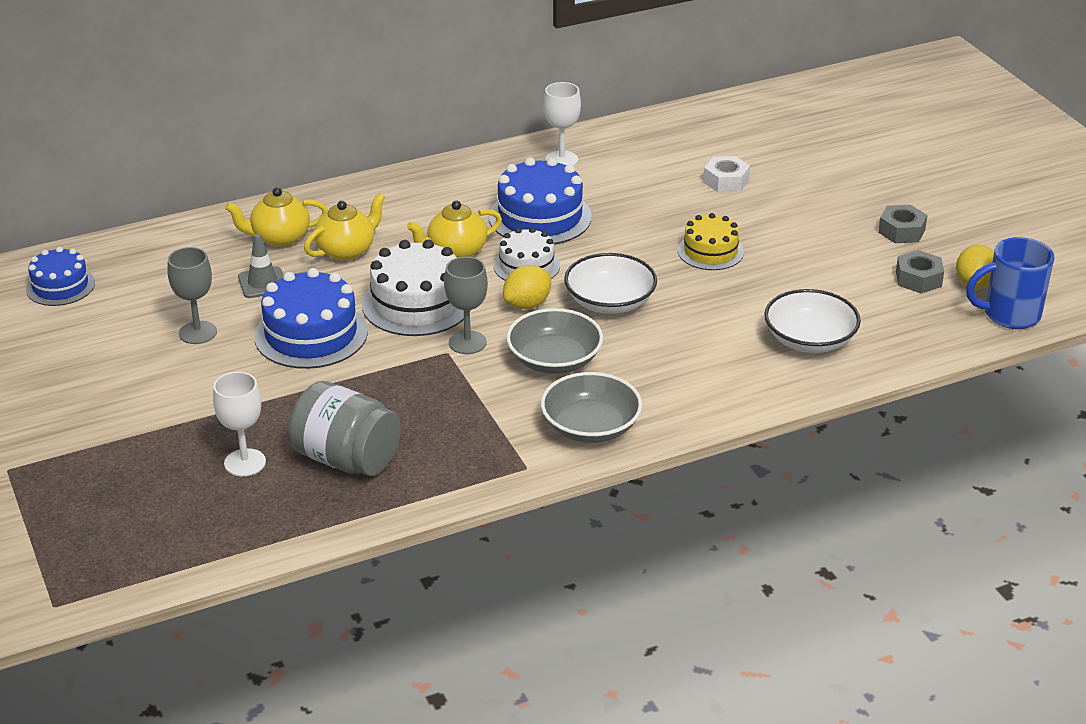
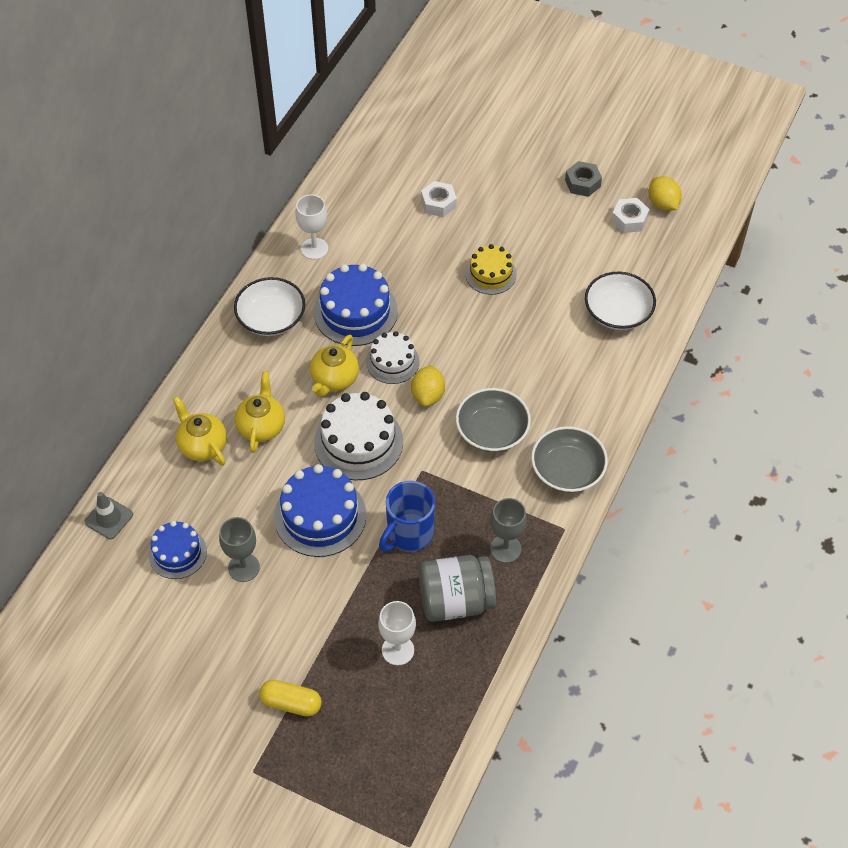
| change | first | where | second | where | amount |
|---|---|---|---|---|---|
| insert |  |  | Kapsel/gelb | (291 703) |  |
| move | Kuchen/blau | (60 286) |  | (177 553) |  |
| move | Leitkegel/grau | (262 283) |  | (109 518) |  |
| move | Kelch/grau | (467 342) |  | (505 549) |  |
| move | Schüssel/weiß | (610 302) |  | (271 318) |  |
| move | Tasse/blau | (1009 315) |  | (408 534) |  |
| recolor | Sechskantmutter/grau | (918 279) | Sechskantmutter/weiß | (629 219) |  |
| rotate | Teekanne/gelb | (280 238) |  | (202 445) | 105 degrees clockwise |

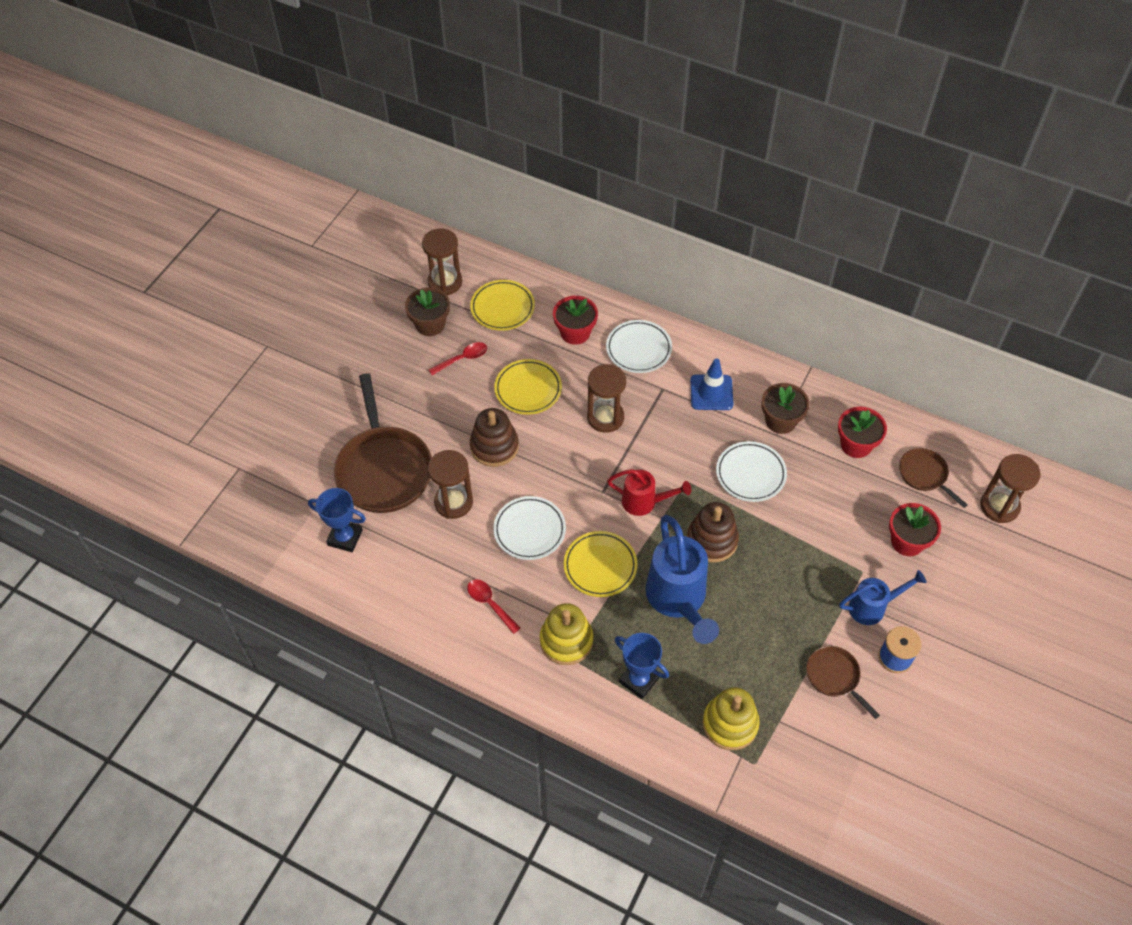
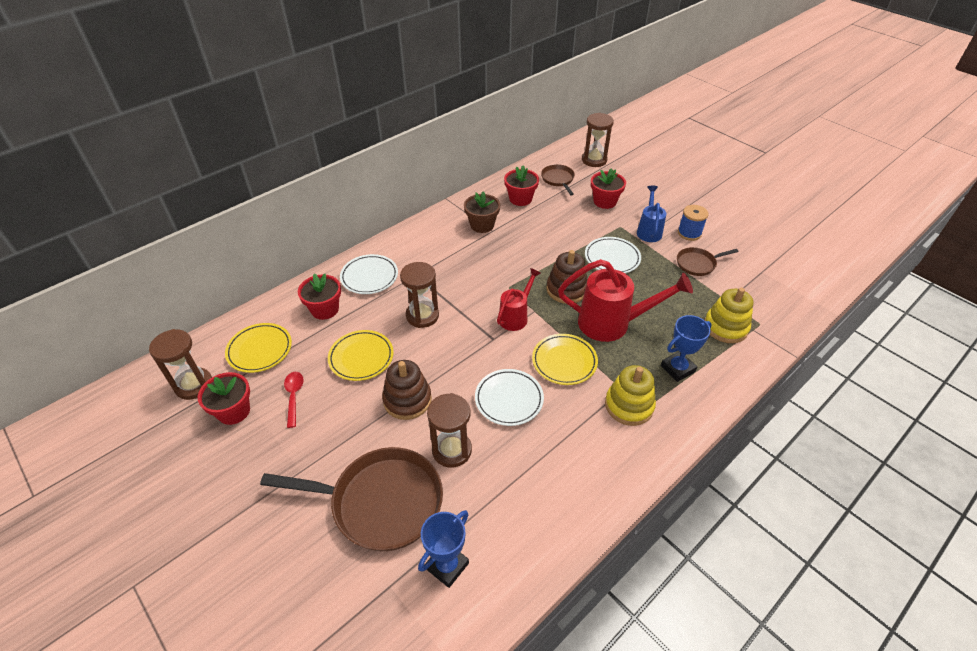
| change | first | where | second | where | amount |
|---|---|---|---|---|---|
| delete | Löffel/rot | (490 604) |  |  |  |
| delete | Leitkegel/blau | (711 392) |  |  |  |
| move | Teller/weiß | (750 474) |  | (612 258) |  |
| recolor | Blumentopf/braun | (430 324) | Blumentopf/rot | (234 411) |  |
| recolor | Gießkanne/blau | (678 600) | Gießkanne/rot | (612 323) |  |
| rotate | Pfanne/braun | (924 475) |  | (558 179) | 90 degrees clockwise |

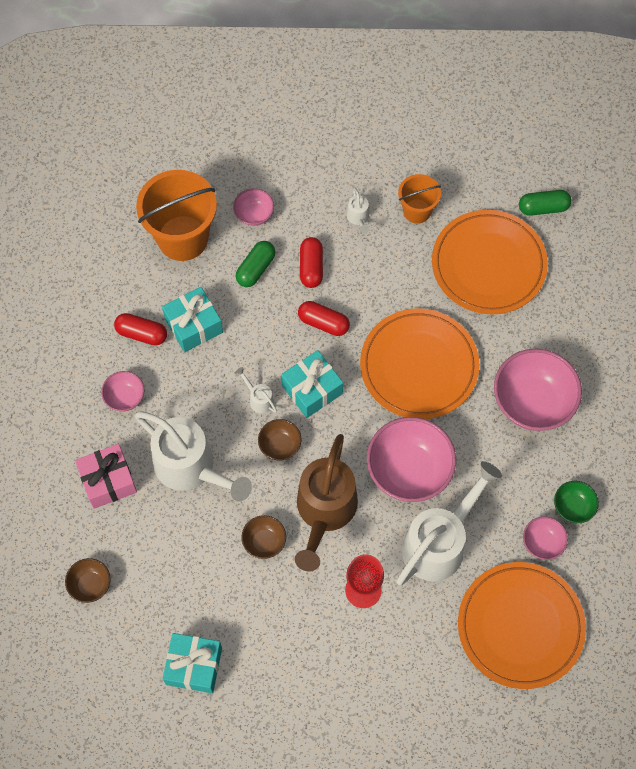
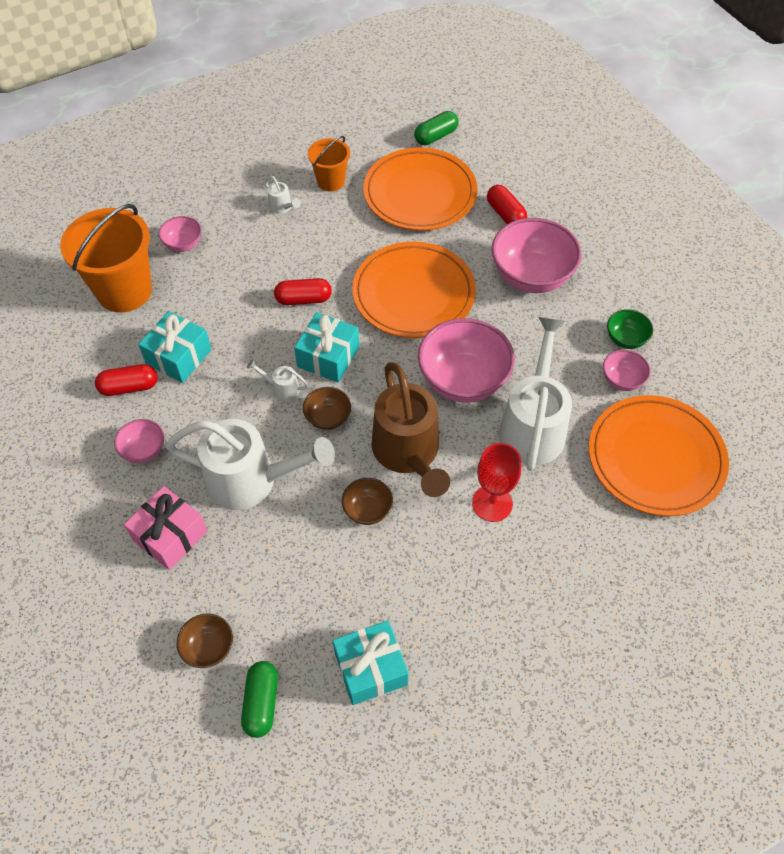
| change | first | where | second | where | amount |
|---|---|---|---|---|---|
| move | Kapsel/grün | (256 269) |  | (261 702) |  |
| move | Kapsel/rot | (311 267) |  | (505 214) |  |

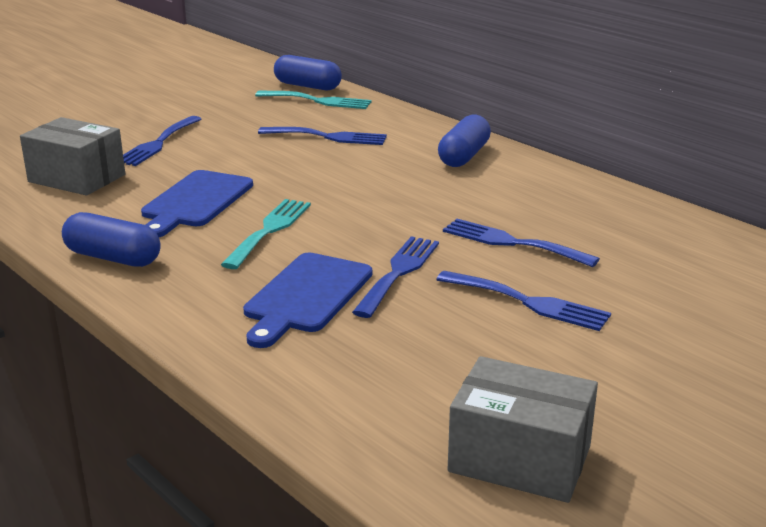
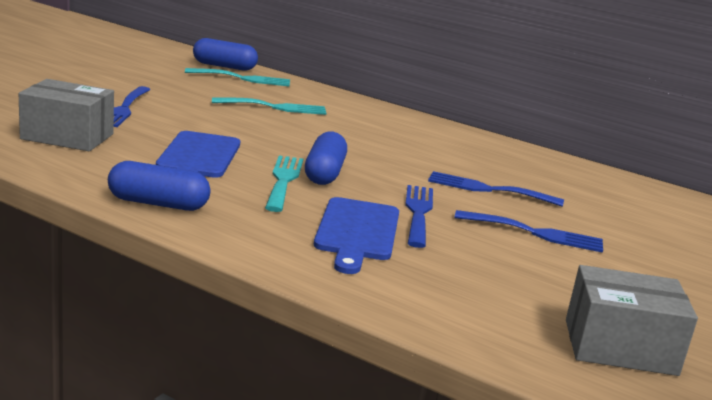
| change | first | where | second | where | amount |
|---|---|---|---|---|---|
| move | Kapsel/blau | (464 156) |  | (324 173) |  |
| recolor | Gabel/blau | (328 137) | Gabel/türkis | (275 107) |  |

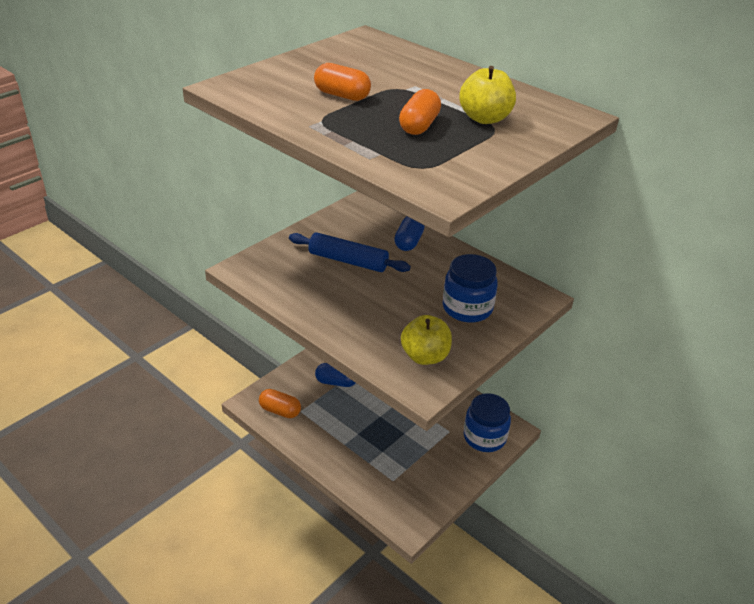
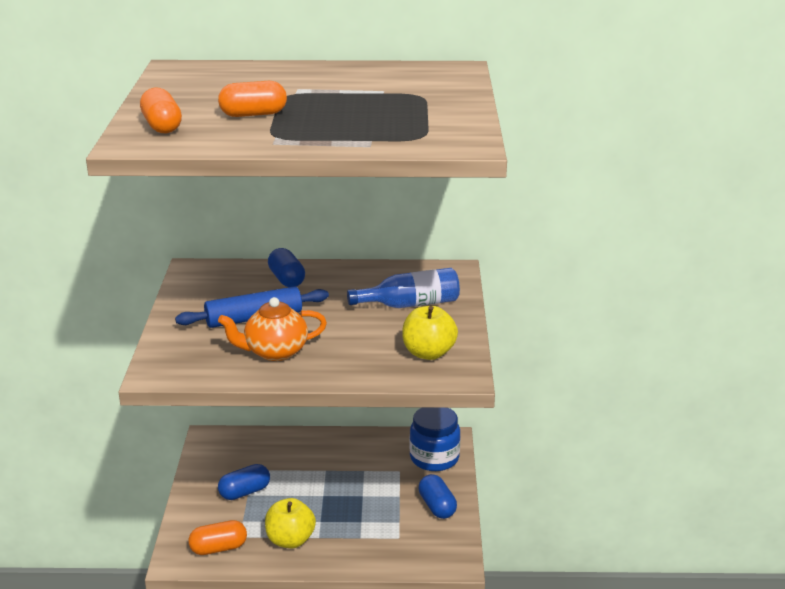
| change | first | where | second | where | amount |
|---|---|---|---|---|---|
| insert |  |  | Teekanne/orange | (275 352) |  |
| insert |  |  | Kapsel/blau | (437 506) |  |
| move | Kapsel/orange | (419 126) |  | (162 126) |  |
| move | Apfel/gelb | (484 118) |  | (290 540) |  |
| replace | Einmachglas/blau | (467 308) | Flasche/blau | (410 304) |  |

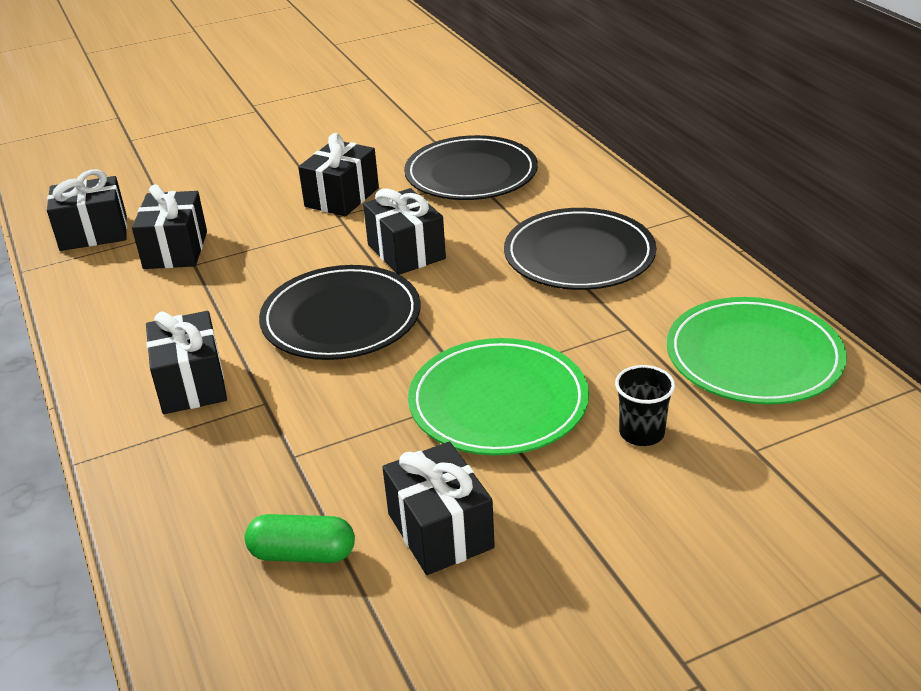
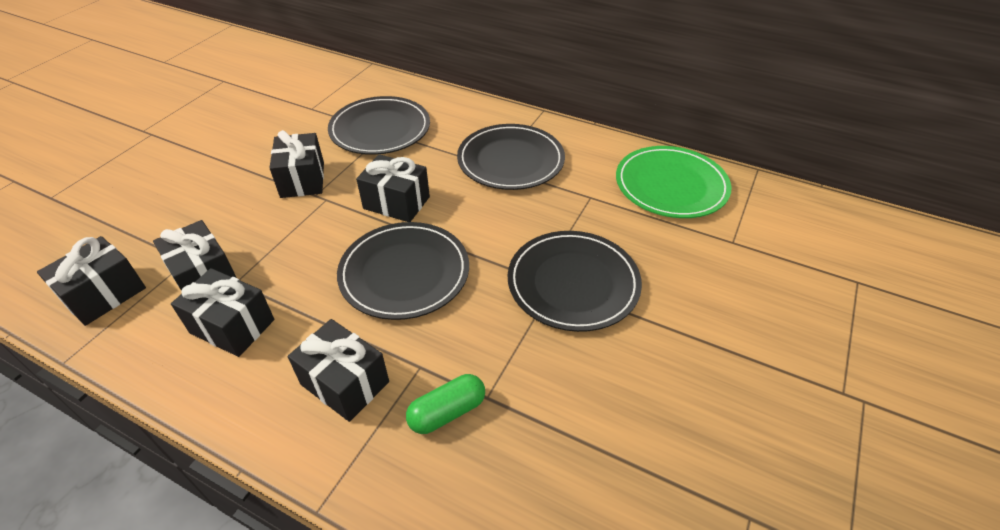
| change | first | where | second | where | amount |
|---|---|---|---|---|---|
| delete | Becher/schwarz | (641 433) |  |  |  |
| move | Kapsel/grün | (303 554) |  | (447 412) |  |
| move | Geschenk/schwarz | (440 530) |  | (232 326) |  |
| recolor | Teller/grün | (498 402) | Teller/schwarz | (573 283) |  |

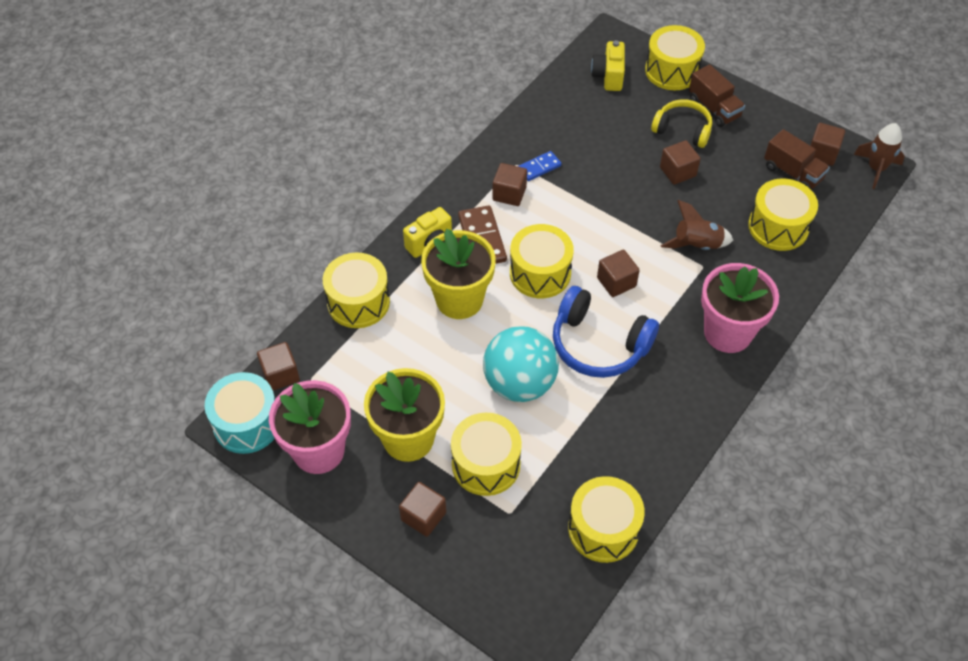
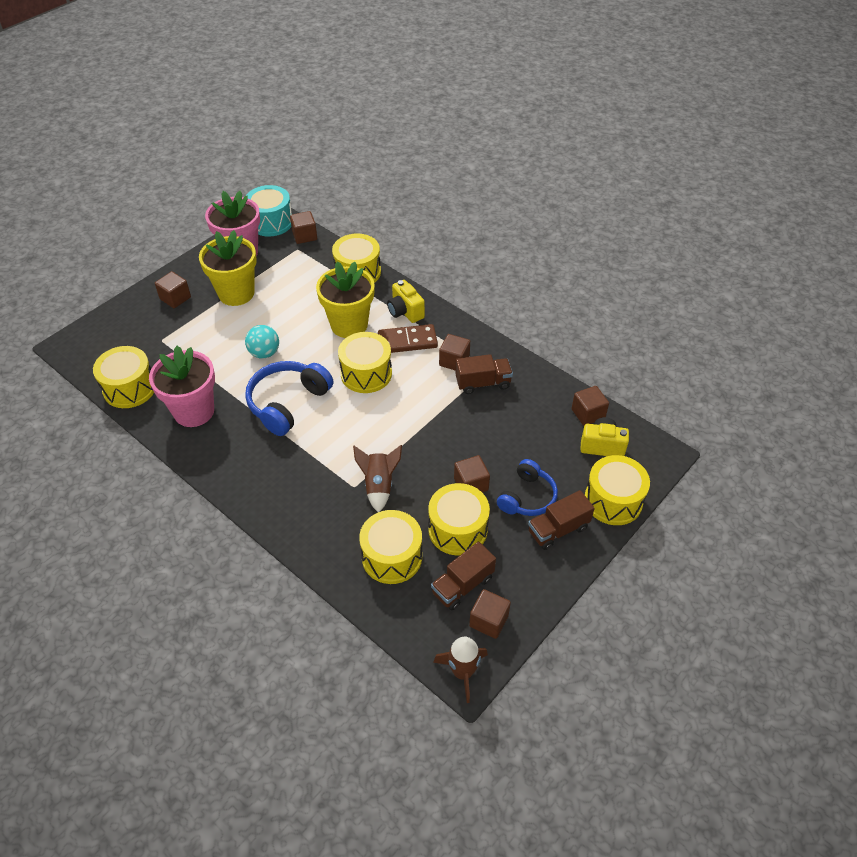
| change | first | where | second | where | amount |
|---|---|---|---|---|---|
| move | Trommel/gelb | (486 464) |  | (458 529) |  |
| move | Kubus/braun | (616 282) |  | (588 414) |  |
| move | Blumentopf/rosa | (728 332) |  | (194 411) |  |
| replace | Dominostein/blau | (539 167) | Lastwagen/braun | (483 383) |  |
| recolor | Kopfhörer/gelb | (682 129) | Kopfhörer/blau | (527 497) |  |
| resize | Ball/türkis | (519 383) |  | (264 353) | x0.59 |

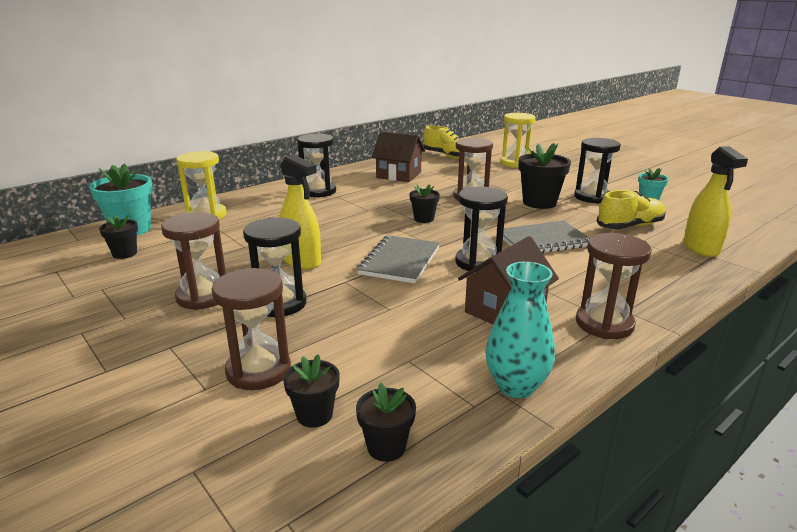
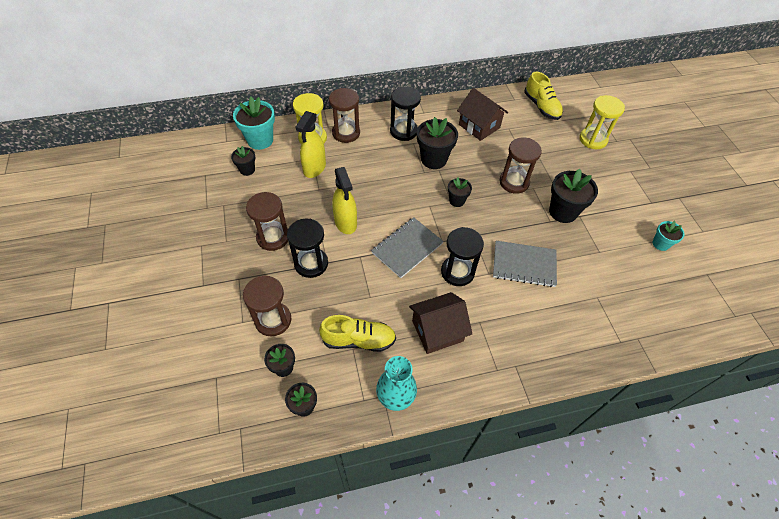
| change | first | where | second | where | amount |
|---|---|---|---|---|---|
| delete | Sanduhr/schwarz | (592 197) |  |  |  |
| insert |  |  | Blumentopf/schwarz | (434 159) |  |
| move | Sanduhr/braun | (604 324) |  | (346 133) |  |
| move | Schuh/gelb | (630 226) |  | (359 340) |  |
| move | Sprühflasche/gelb | (701 248) |  | (314 168) |  |

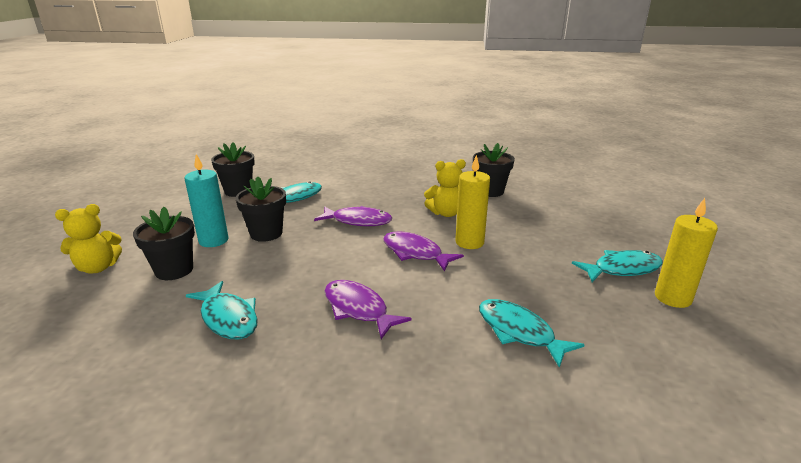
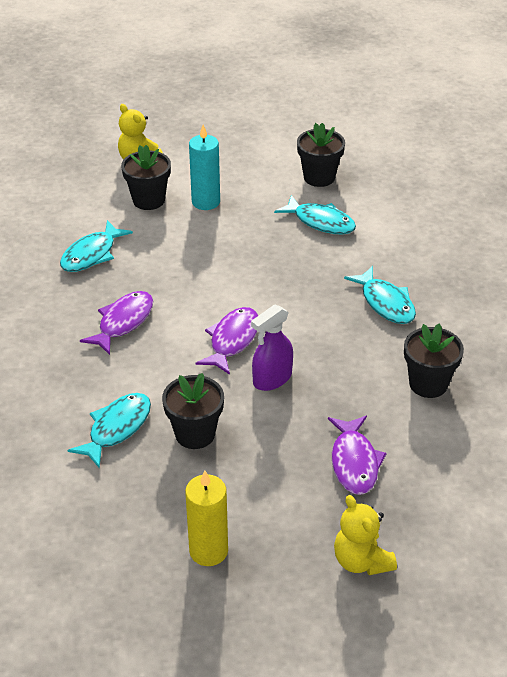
| change | first | where | second | where | amount |
|---|---|---|---|---|---|
| move | Blumentopf/schwarz | (266 233) |  | (195 434) |  |
| move | Fisch/lila | (358 221) |  | (354 462) |  |
| move | Teddybär/gelb | (446 213) |  | (361 561) |  |
| move | Fisch/türkis | (622 269) |  | (385 303) |  |
| replace | Kerze/gelb | (469 242) | Sprühflasche/lila | (272 379) |  |

